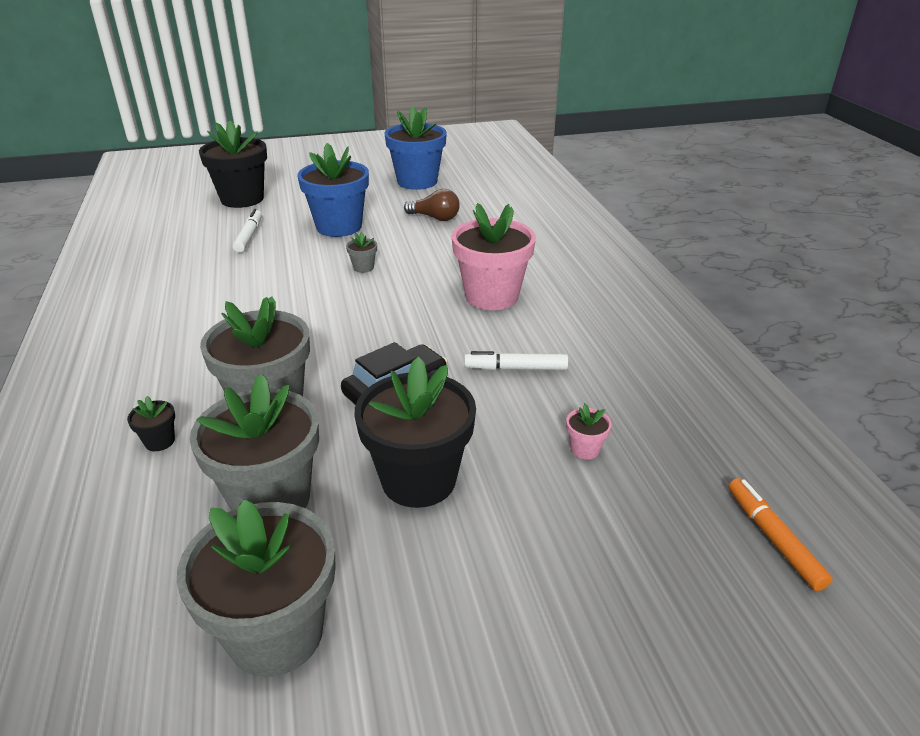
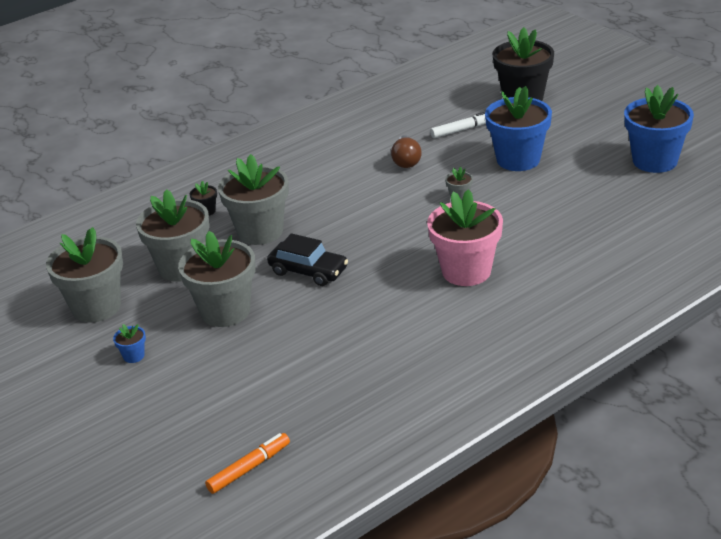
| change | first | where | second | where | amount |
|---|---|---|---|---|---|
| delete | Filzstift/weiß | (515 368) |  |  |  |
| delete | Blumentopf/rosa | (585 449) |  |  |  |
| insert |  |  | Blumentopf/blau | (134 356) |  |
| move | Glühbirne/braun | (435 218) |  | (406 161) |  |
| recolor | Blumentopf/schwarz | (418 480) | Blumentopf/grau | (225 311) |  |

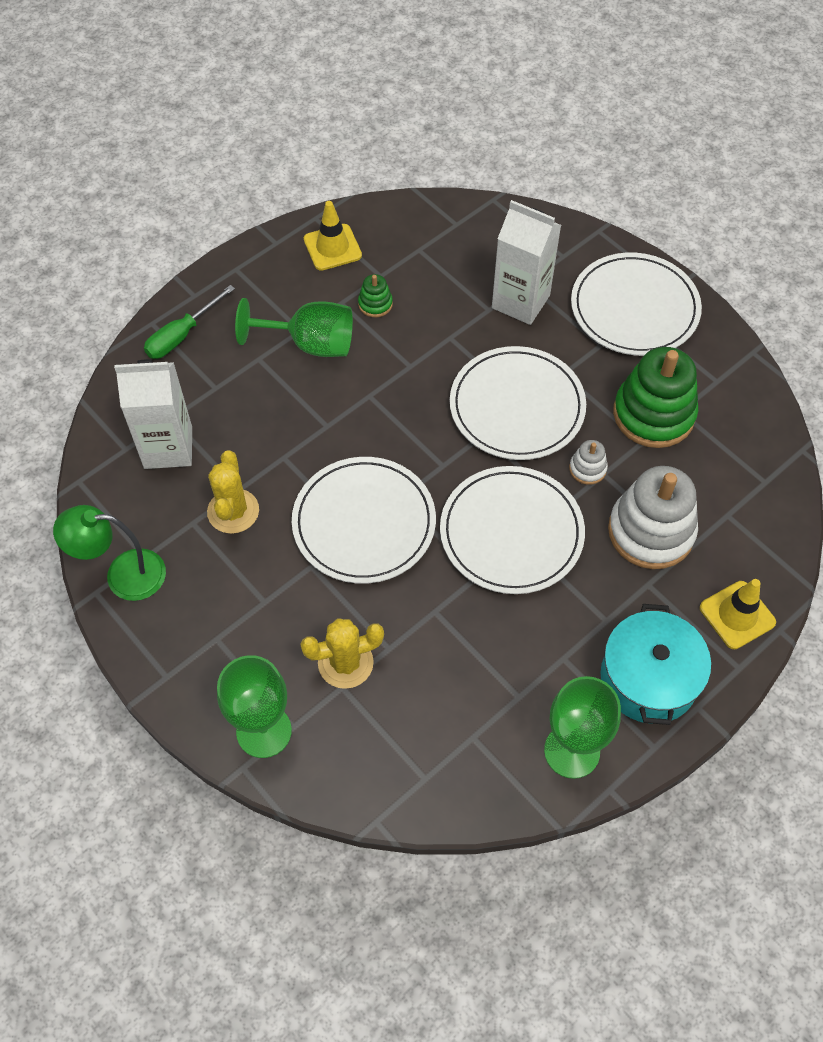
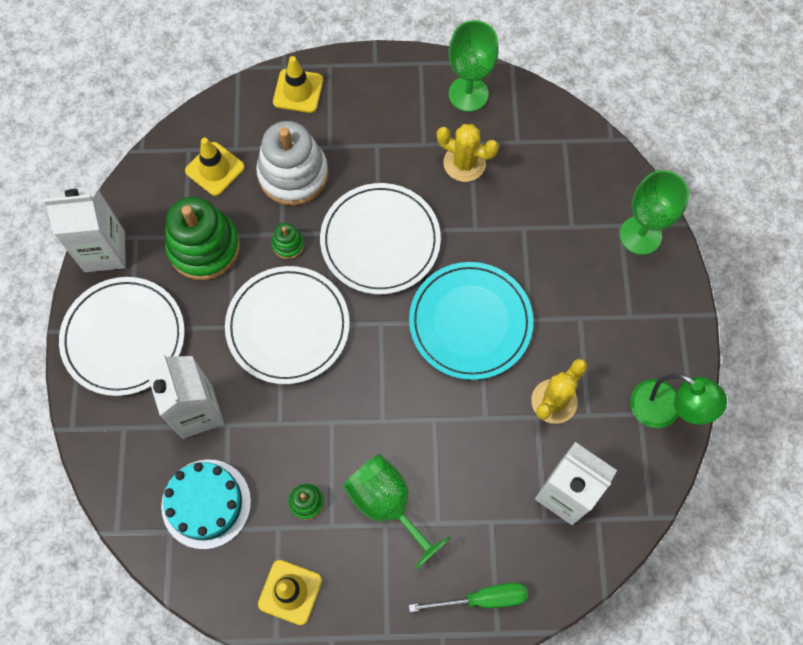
| change | first | where | second | where | amount |
|---|---|---|---|---|---|
| delete | Kochtopf/türkis | (648 678) |  |  |  |
| insert |  |  | Getränkekarton/weiß | (104 251) |  |
| insert |  |  | Kuchen/türkis | (206 503) |  |
| insert |  |  | Leitkegel/gelb | (215 169) |  |
| move | Kaktus/gelb | (345 663) |  | (464 163) |  |
| recolor | Teller/weiß | (364 523) | Teller/türkis | (470 322) |  |
| recolor | Stapelspielzeug/weiß | (587 469) | Stapelspielzeug/grün | (288 244) |  |

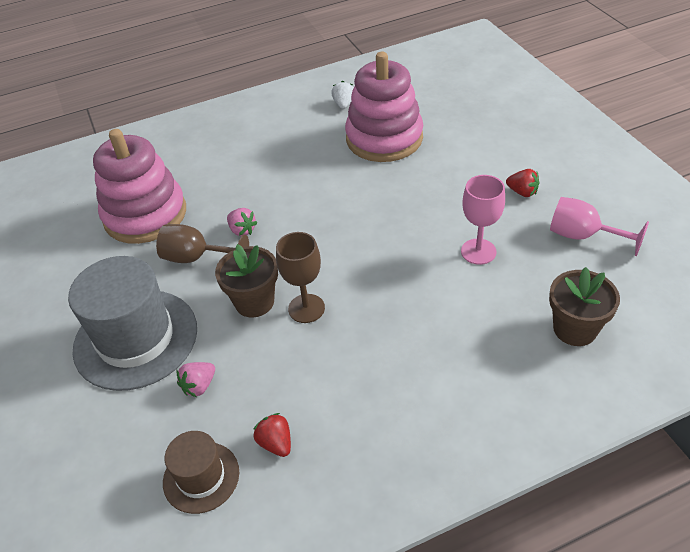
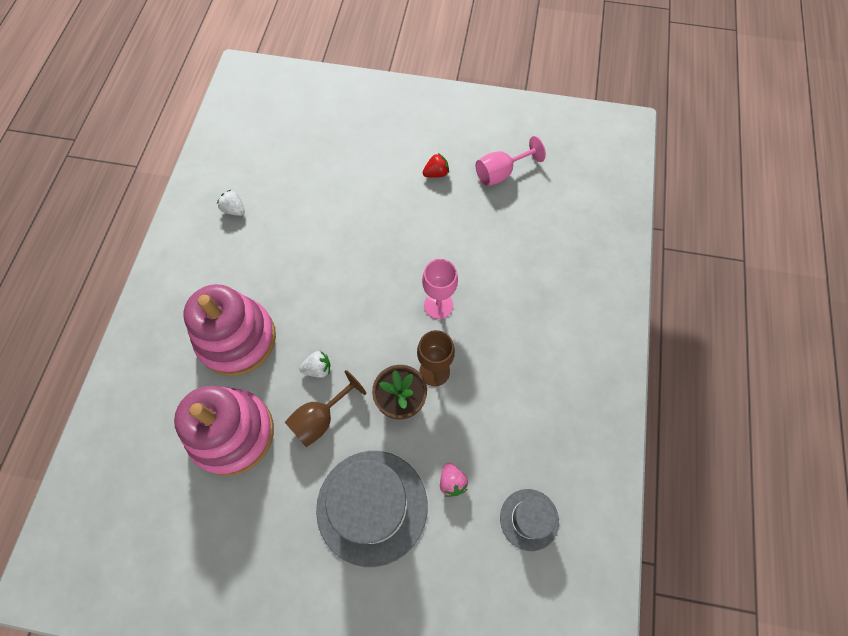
| change | first | where | second | where | amount |
|---|---|---|---|---|---|
| delete | Erdbeere/rot | (276 443) |  |  |  |
| delete | Blumentopf/braun | (575 329) |  |  |  |
| move | Stapelspielzeug/rosa | (384 138) |  | (237 339) |  |
| move | Kelch/rosa | (478 251) |  | (438 305) |  |
| recolor | Hut/braun | (201 477) | Hut/grau | (529 519) |  |
| recolor | Erdbeere/rosa | (242 230) | Erdbeere/weiß | (318 369) |  |

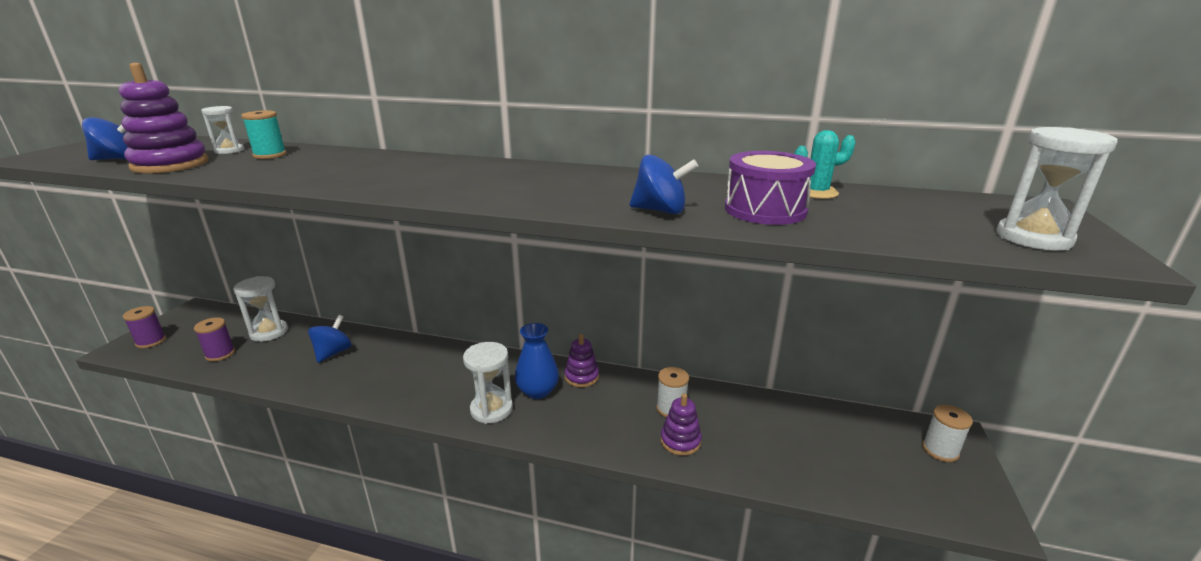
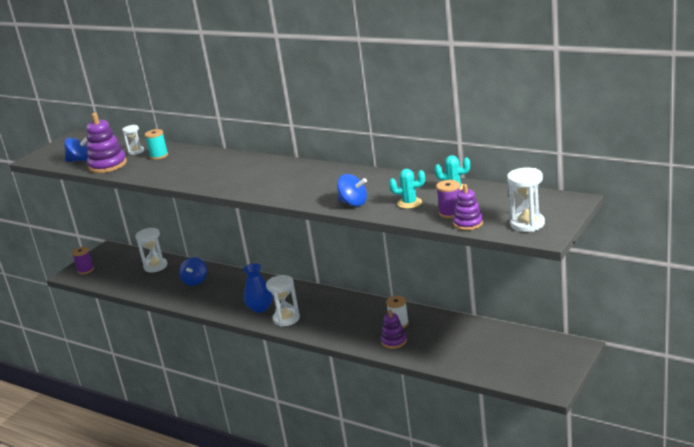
| change | first | where | second | where | amount |
|---|---|---|---|---|---|
| delete | Garnrolle/weiß | (940 450) |  |  |  |
| move | Garnrolle/lila | (220 354) |  | (450 213) |  |
| move | Vase/blau | (537 391) |  | (260 308) |  |
| move | Stapelspielzeug/lila | (581 377) |  | (468 223) |  |
| replace | Trommel/lila | (765 210) | Kaktus/türkis | (409 203) |  |
| rotate | Kreisel/blau | (333 353) |  | (195 281) | 150 degrees clockwise |

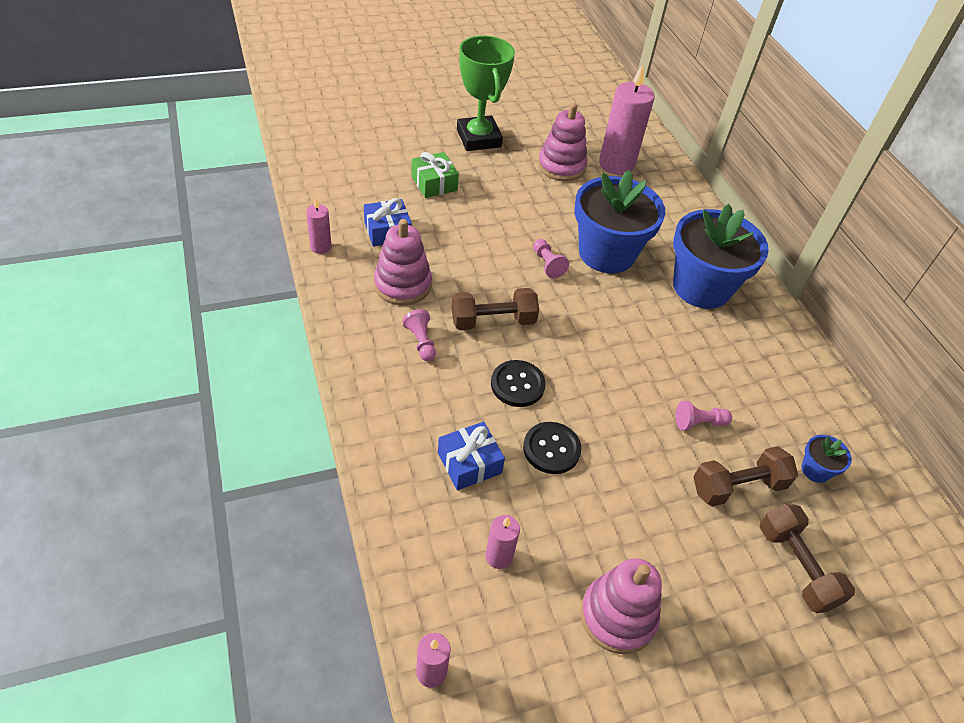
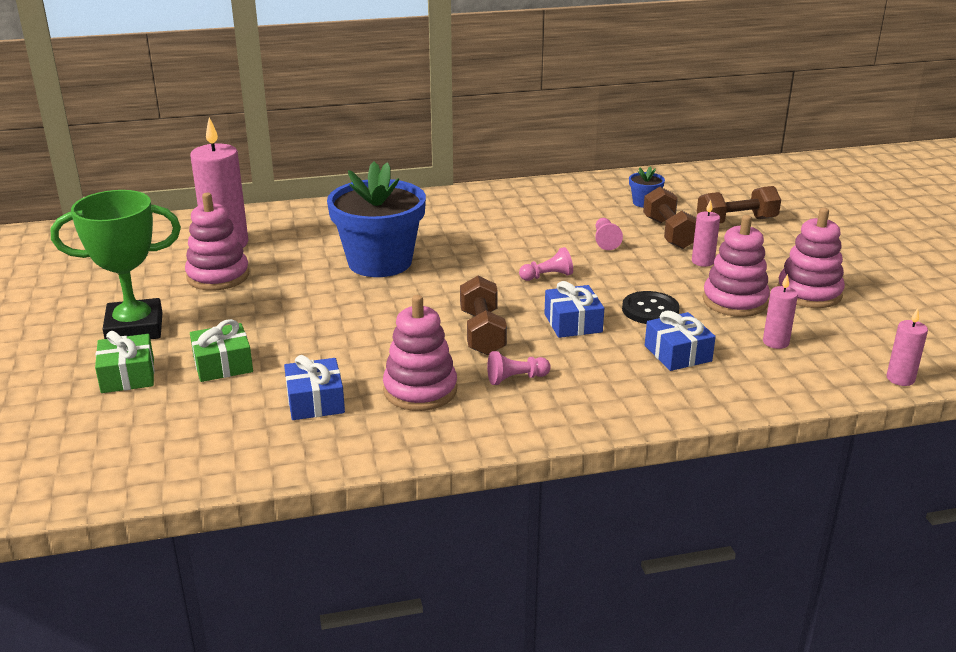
| change | first | where | second | where | amount |
|---|---|---|---|---|---|
| delete | Blumentopf/blau | (701 287) |  |  |  |
| insert |  |  | Geschenk/grün | (128 375) |  |
| insert |  |  | Stapelspielzeug/rosa | (735 301) |  |
| move | Kerze/rosa | (321 247) |  | (702 262) |  |
| move | Bauer/rosa | (547 264) |  | (547 276) |  |
| replace | Knopf/schwarz | (517 385) | Geschenk/blau | (573 323) |  |

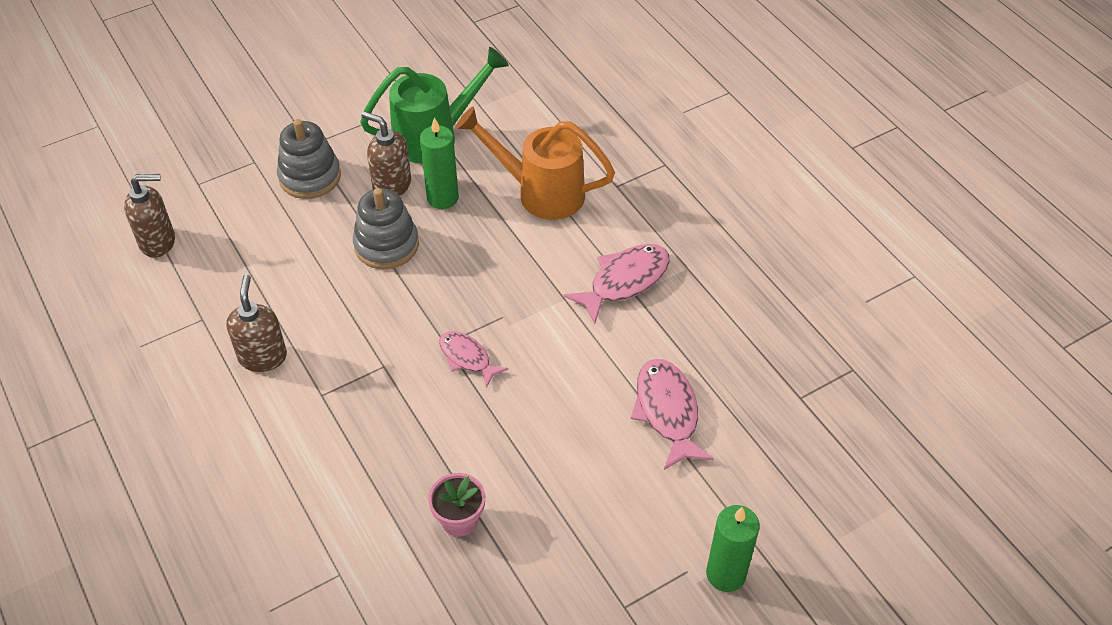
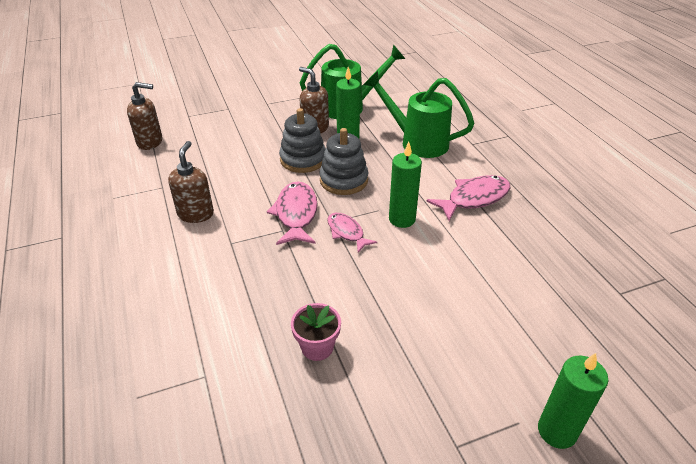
| change | first | where | second | where | amount |
|---|---|---|---|---|---|
| insert |  |  | Kerze/grün | (402 219) |  |
| move | Stapelspielzeug/grau | (310 177) |  | (343 180) |  |
| move | Fisch/rosa | (667 411) |  | (296 214) |  |
| recolor | Gießkanne/orange | (541 192) | Gießkanne/grün | (417 142) |  |

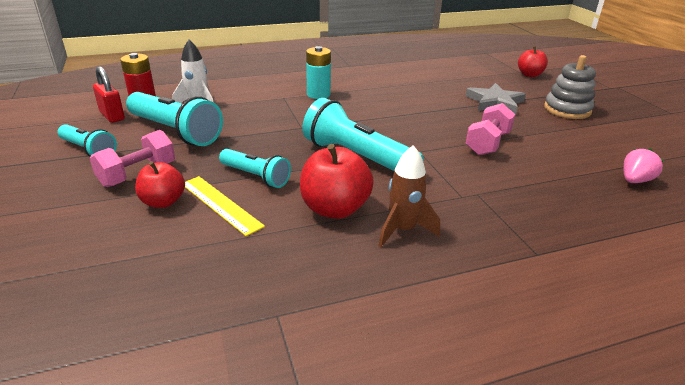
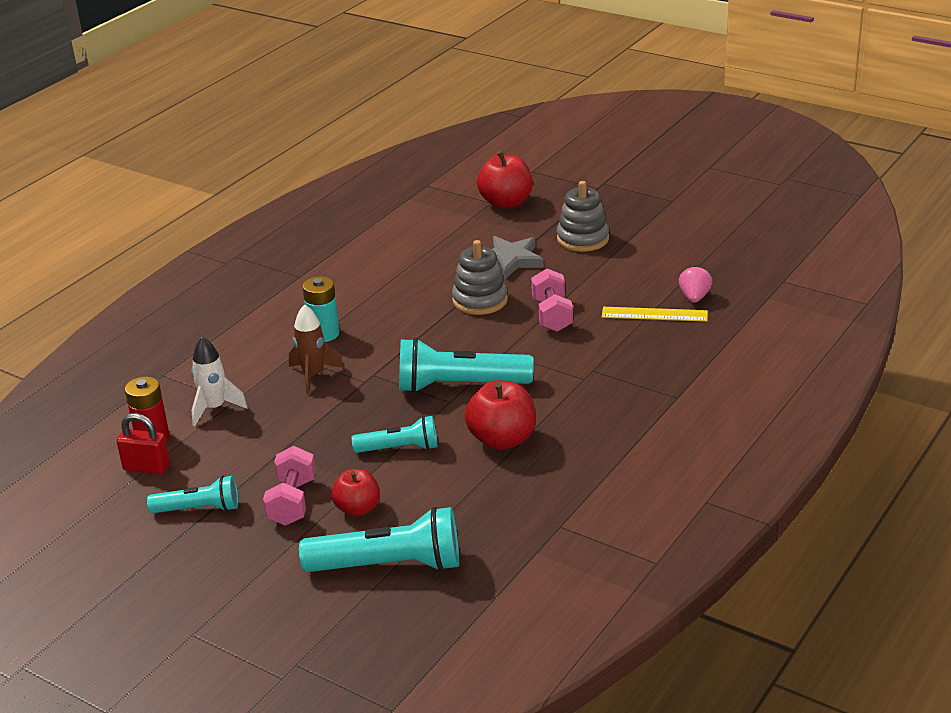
| change | first | where | second | where | amount |
|---|---|---|---|---|---|
| insert |  |  | Stapelspielzeug/grau | (480 300) |  |
| move | Taschenlampe/türkis | (175 131) |  | (389 565) |  |
| move | Lineal/gelb | (220 204) |  | (654 314) |  |
| move | Rakete/braun | (403 230) |  | (313 375) |  |
| resize | Apfel/rot | (529 75) |  | (506 203) | x1.54 |

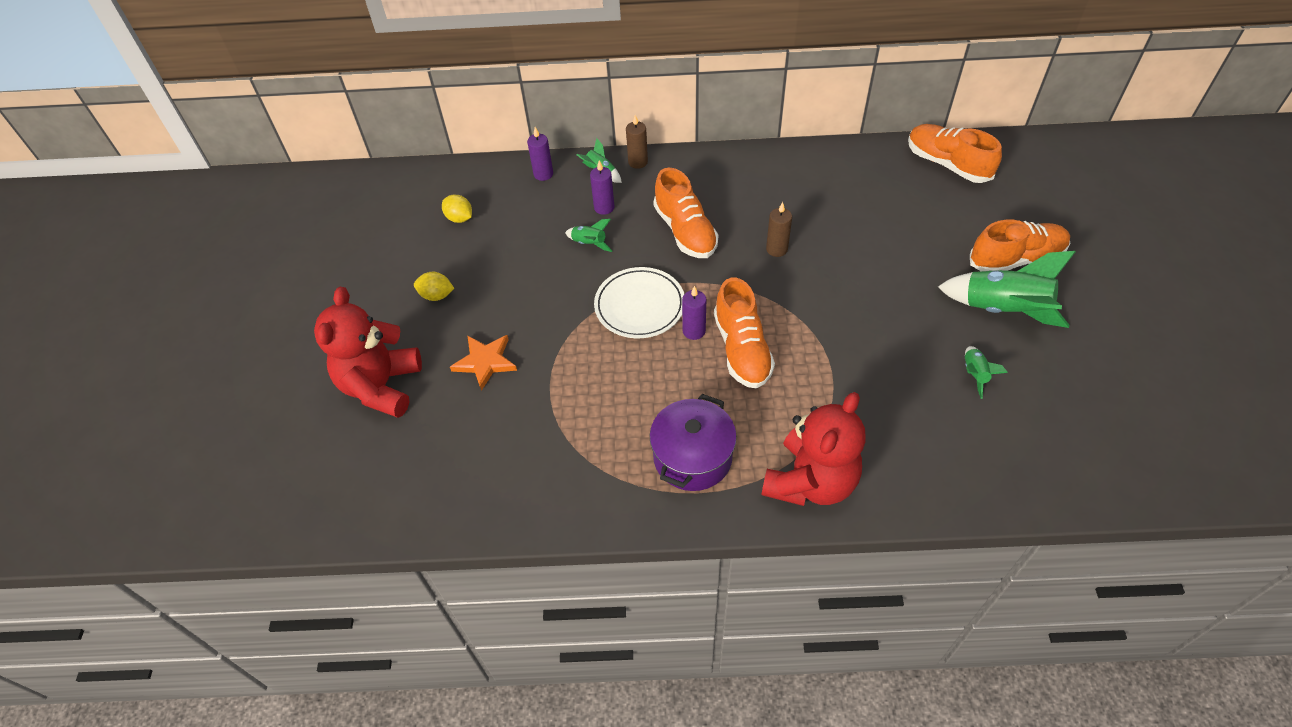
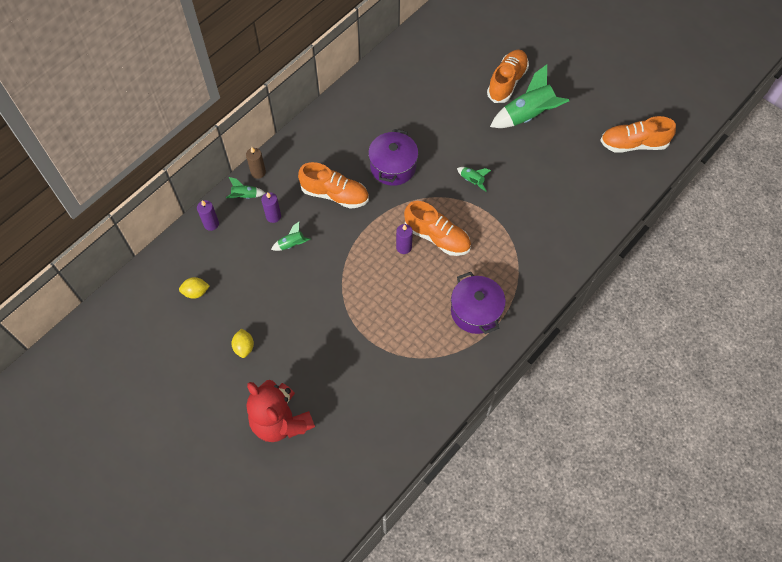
| change | first | where | second | where | amount |
|---|---|---|---|---|---|
| delete | Stern/orange | (485 362) |  |  |  |
| delete | Teller/weiß | (640 306) |  |  |  |
| delete | Teddybär/rot | (810 481) |  |  |  |
| move | Schuh/orange | (947 164) |  | (633 144) |  |
| move | Rakete/grün | (974 374) |  | (472 181) |  |
| replace | Kerze/braun | (776 249) | Kochtopf/lila | (393 167) |  |
| rotate | Zitrone/gelb | (436 295) |  | (244 347) | 60 degrees counterclockwise |

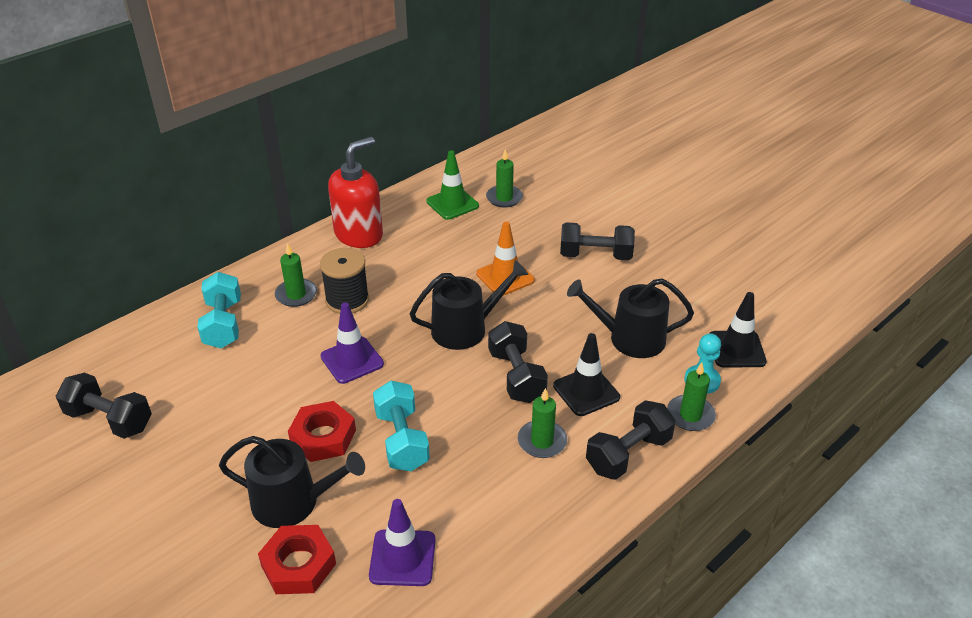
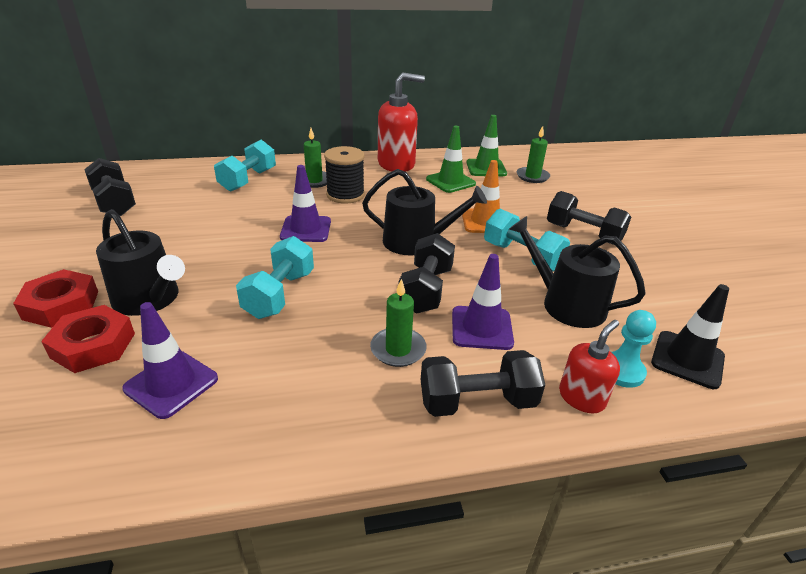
| change | first | where | second | where | amount |
|---|---|---|---|---|---|
| insert |  |  | Leitkegel/grün | (450 181) |  |
| insert |  |  | Hantel/türkis | (522 256) |  |
| move | Sechskantmutter/rot | (323 437) |  | (61 305) |  |
| replace | Kerze/grün | (690 415) | Seifenspender/rot | (581 397) |  |
| recolor | Leitkegel/schwarz | (586 391) | Leitkegel/lila | (481 328) |  |

